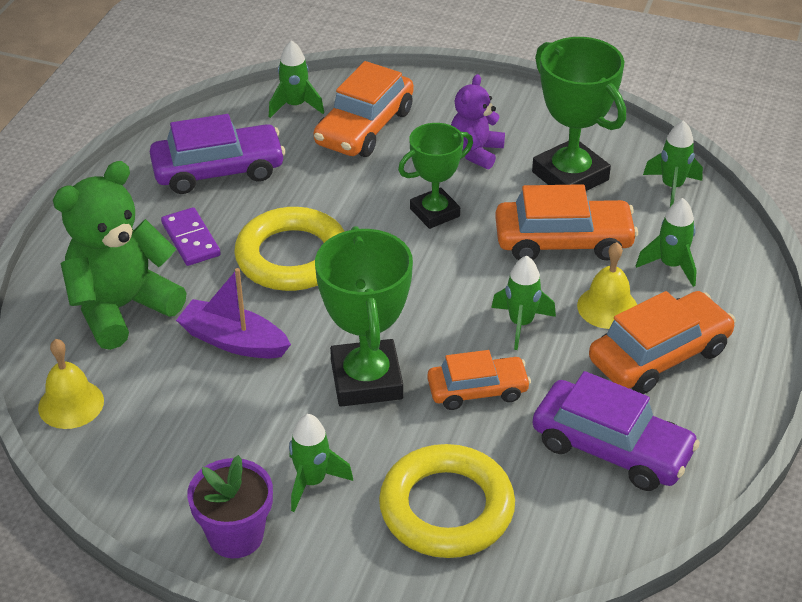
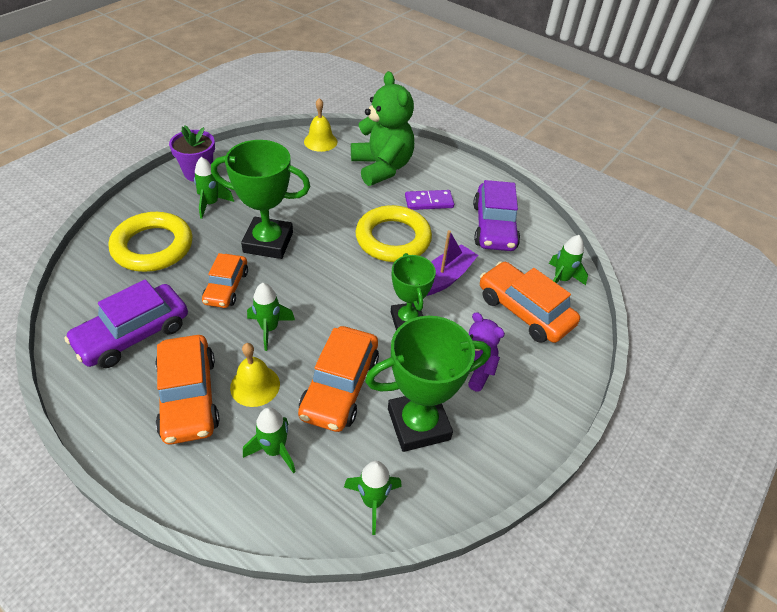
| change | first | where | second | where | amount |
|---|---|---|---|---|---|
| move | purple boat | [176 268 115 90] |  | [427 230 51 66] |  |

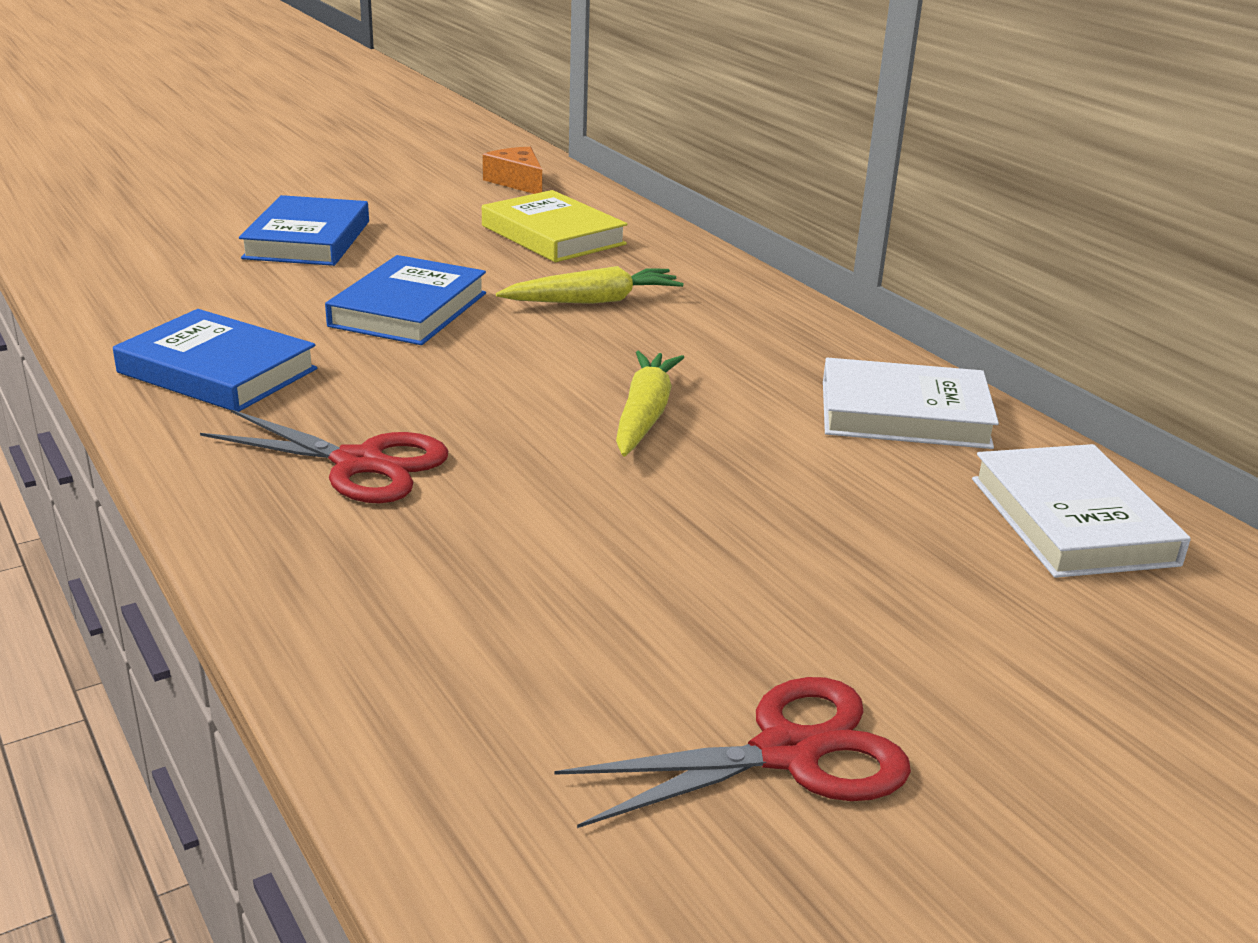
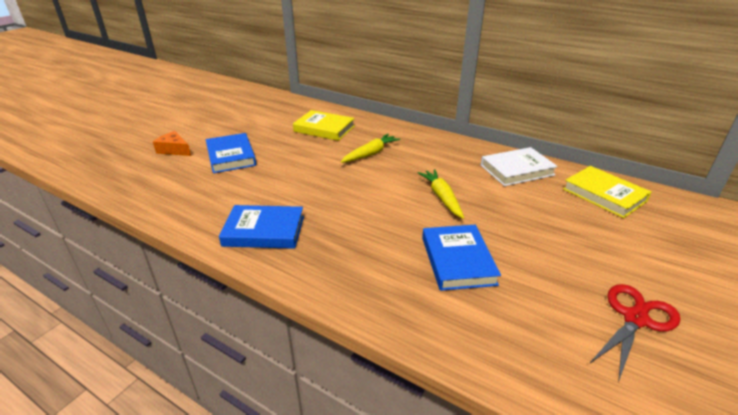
| change | first | where | second | where | amount |
|---|---|---|---|---|---|
| delete | red scissors | [200 410 248 93] |  |  |  |
| move | blue book | [325 255 161 90] |  | [422 225 79 66] |  |
| move | orange cheese | [483 147 59 47] |  | [153 131 38 25] |  |
| recolor | white book | [972 444 219 134] | yellow book | [563 166 89 52] |  |

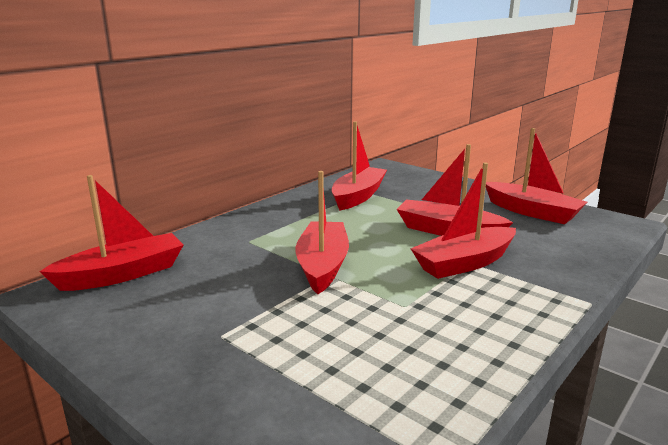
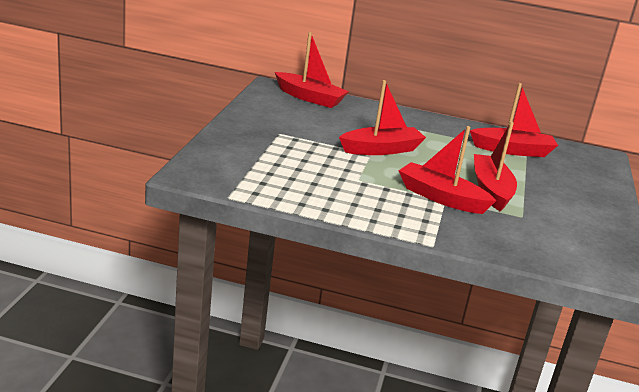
| change | first | where | second | where | amount |
|---|---|---|---|---|---|
| delete | red boat | [486 128 101 96] |  |  |  |

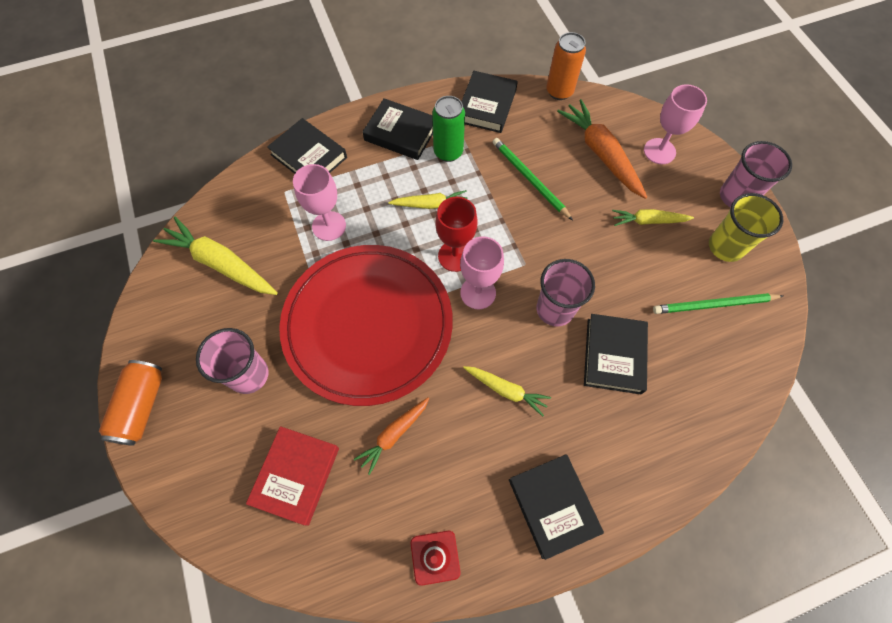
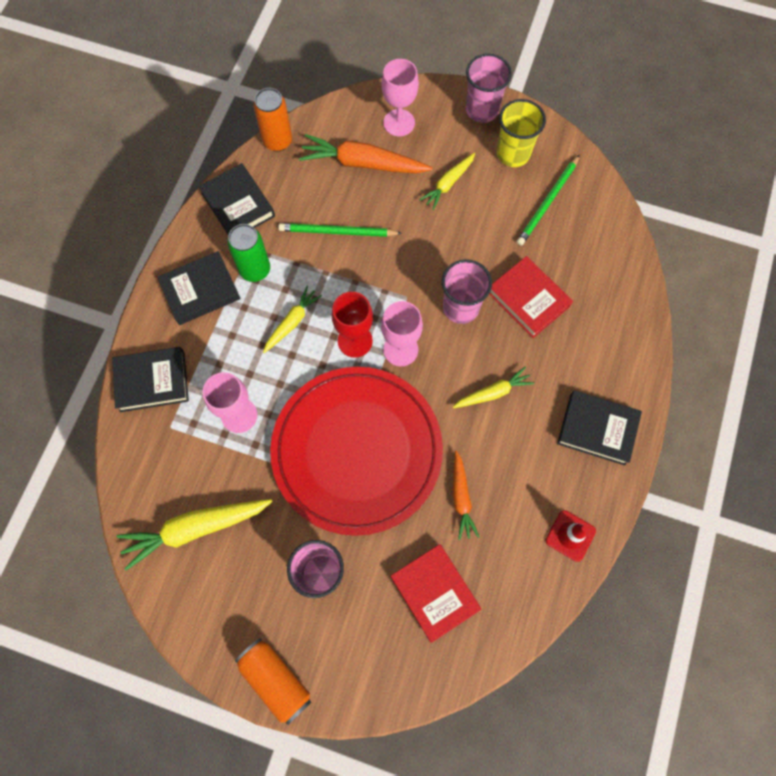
| change | first | where | second | where | amount |
|---|---|---|---|---|---|
| recolor | black book | [584 314 64 80] | red book | [489 256 84 82] |  |

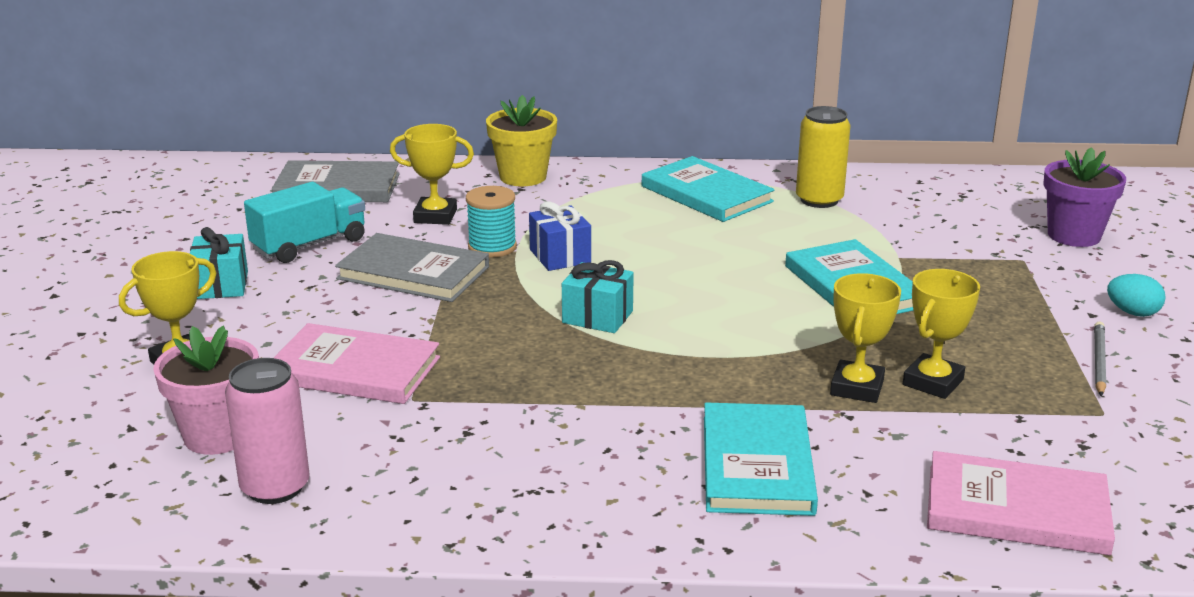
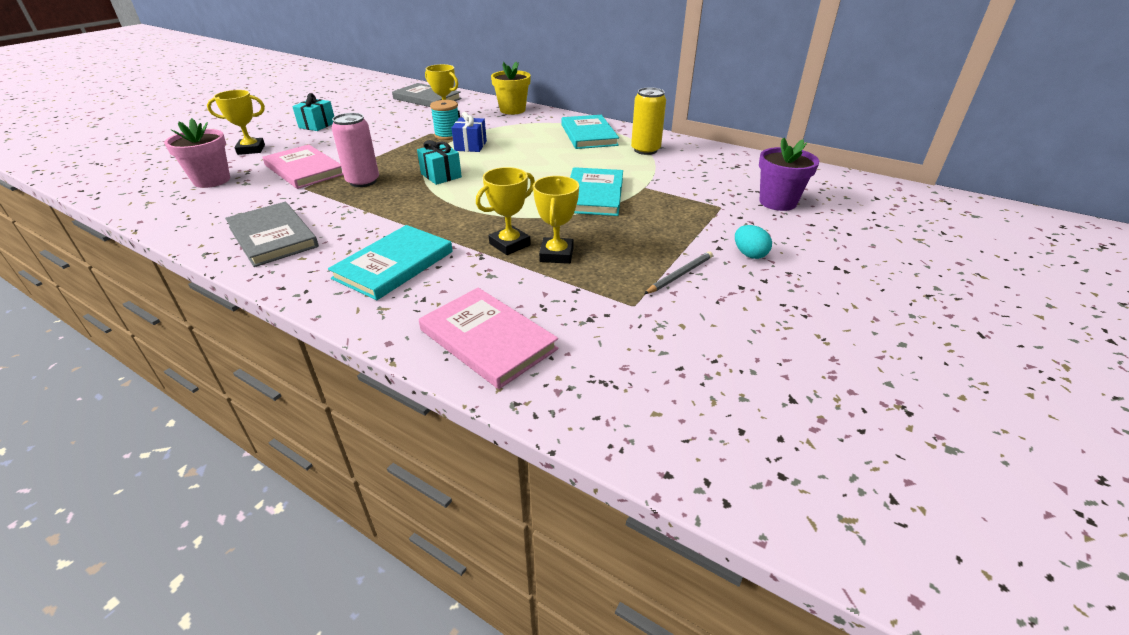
| change | first | where | second | where | amount |
|---|---|---|---|---|---|
| delete | turquoise truck | [244 182 121 81] |  |  |  |
| move | pink can | [225 358 85 146] |  | [332 113 47 74] |  |
| move | grey book | [335 233 154 69] |  | [225 202 94 65] |  |
| rotate | yellow trophy | [903 269 77 130] |  | [533 176 46 88] | 60 degrees counterclockwise |

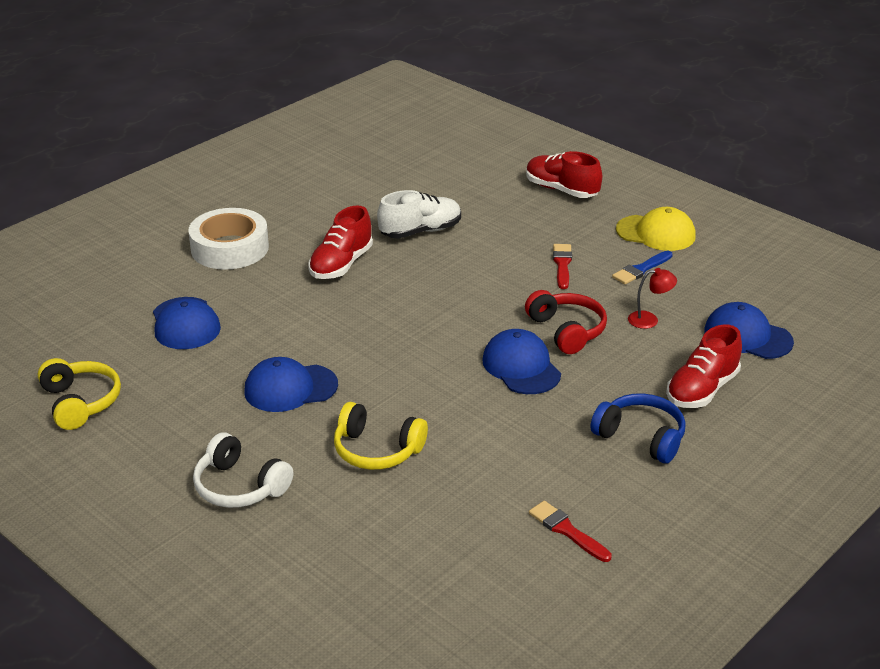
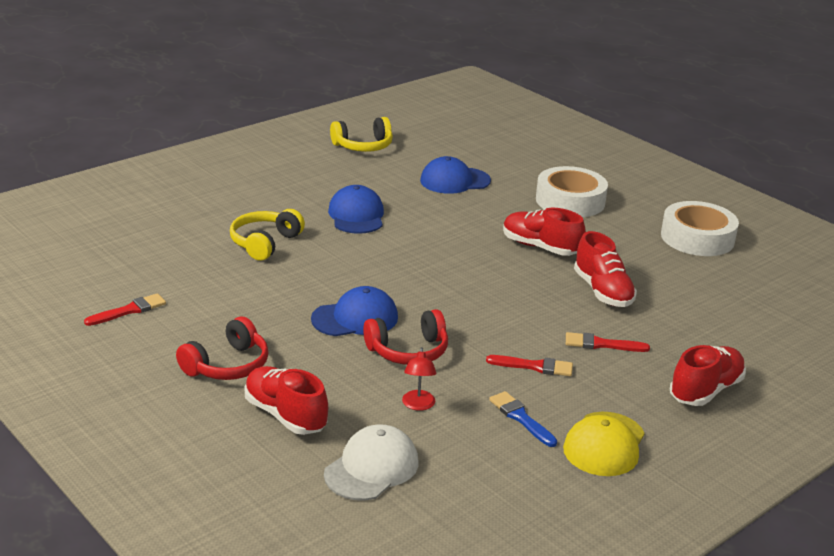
| change | first | where | second | where | amount |
|---|---|---|---|---|---|
| delete | white headphones | [193 432 100 76] |  |  |  |
| insert |  |  | red brush | [566 332 84 20] |  |
| insert |  |  | white tape | [661 201 78 55] |  |
| recolor | white shoe | [377 190 84 49] | red shoe | [574 231 63 76] |  |
| recolor | blue headphones | [591 393 95 70] | red headphones | [176 317 92 63] |  |
| recolor | blue cap | [704 302 90 57] | white cap | [324 424 94 77] |  |

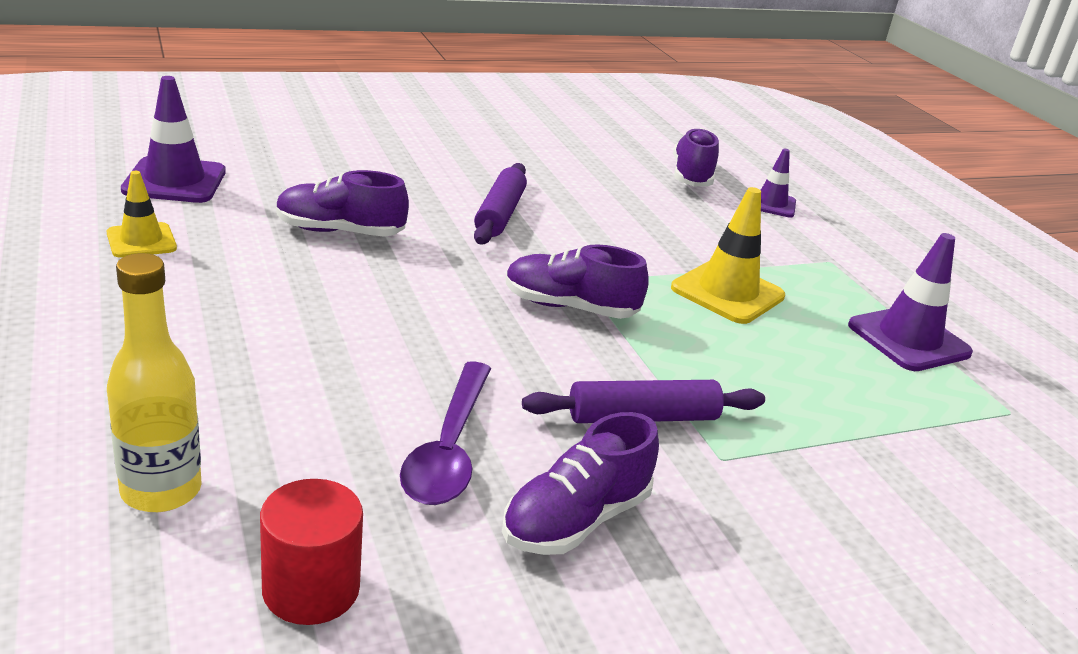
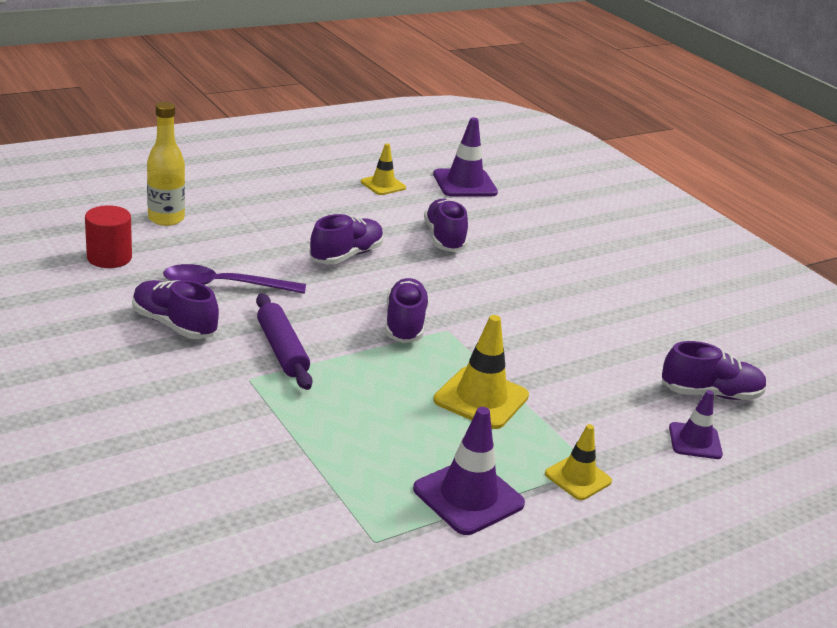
| change | first | where | second | where | amount |
|---|---|---|---|---|---|
| delete | purple rolling pin | [474 163 53 81] |  |  |  |
| insert |  |  | purple shoe | [309 214 74 50] |  |
| insert |  |  | yellow traffic cone | [545 424 67 76] |  |

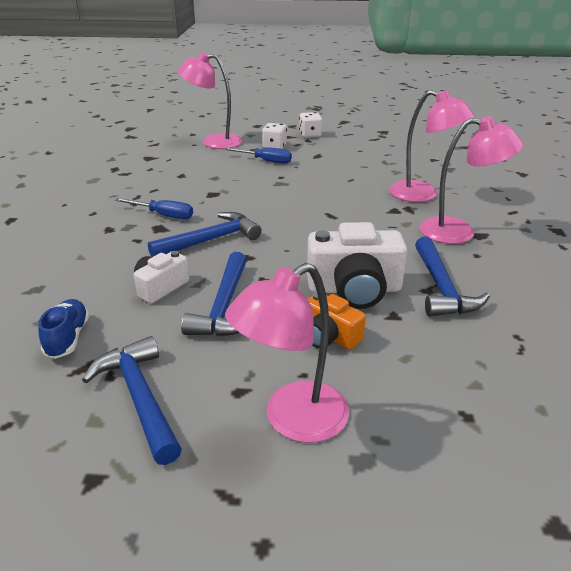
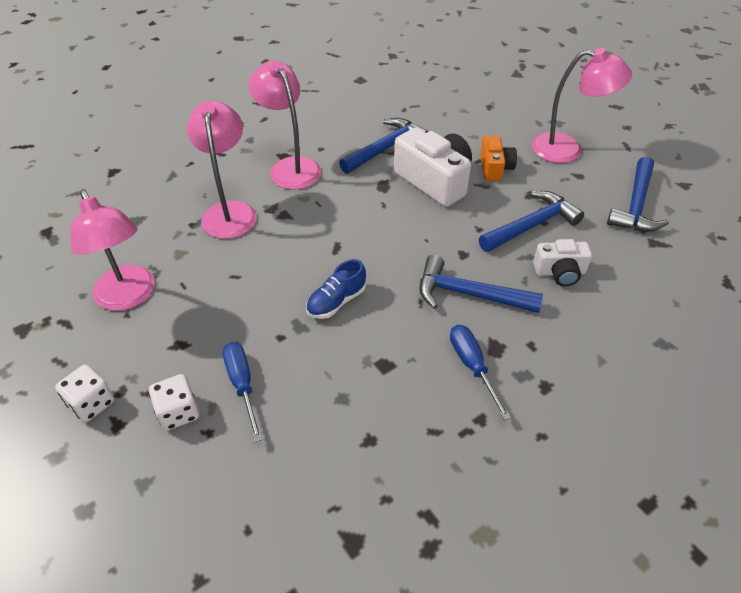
| change | first | where | second | where | amount |
|---|---|---|---|---|---|
| move | blue shoe | [38 299 52 60] |  | [306 259 60 60] |  |
| move | pink lamp | [178 52 65 97] |  | [70 189 85 122] |  |

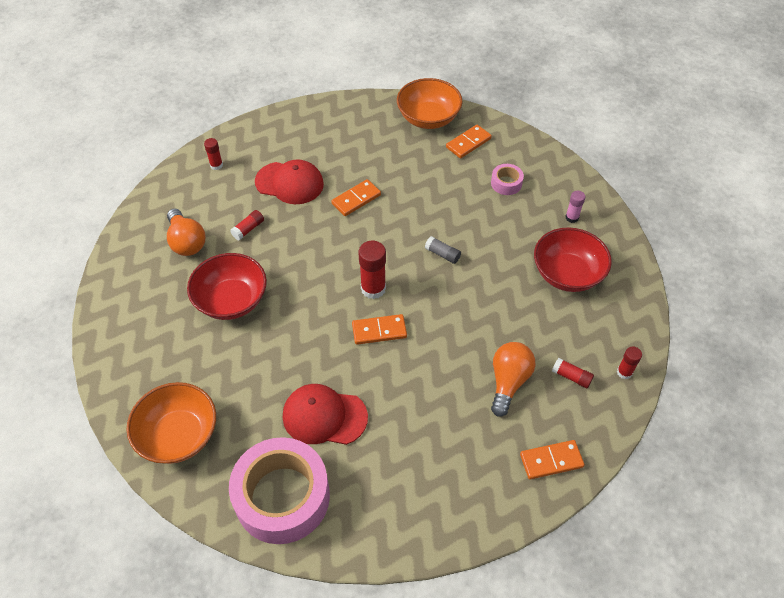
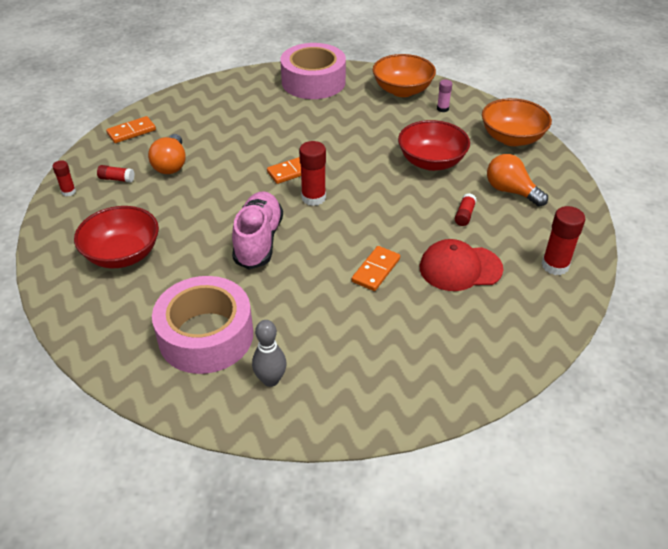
| change | first | where | second | where | amount |
|---|---|---|---|---|---|
| delete | red cap | [283 384 85 61] |  |  |  |
| move | orange bowl | [397 78 66 51] |  | [482 98 70 48] |  |
| move | pink glue stick | [565 191 20 32] |  | [437 80 15 32] |  |
| replace | grey glue stick | [425 236 36 28] | pink shoe | [232 191 51 79] |  |
| replace | orange domino | [446 125 46 33] | grey bowling pin | [252 320 35 67] |  |
| resize | red glue stick | [204 138 19 32] |  | [541 206 44 69] | x1.75 |
| resize | pink tape | [491 164 33 31] |  | [152 276 101 98] | x2.32 |

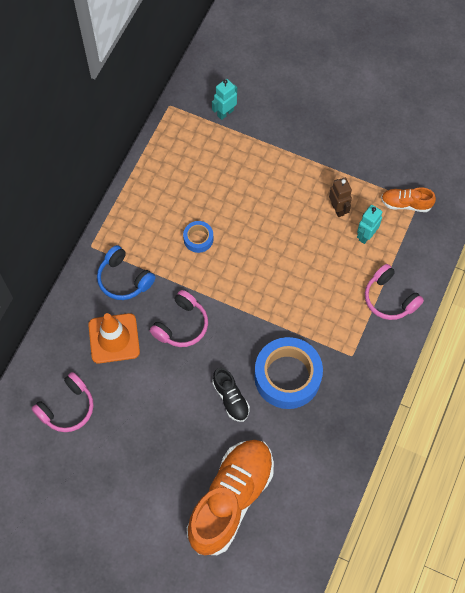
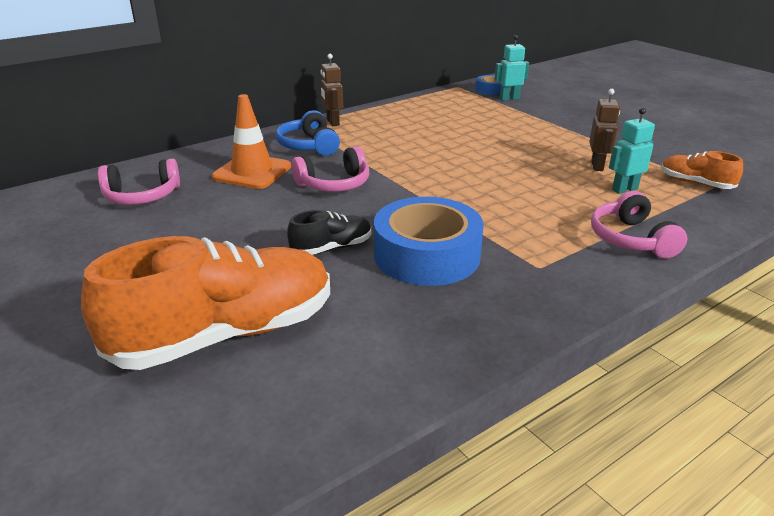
| change | first | where | second | where | amount |
|---|---|---|---|---|---|
| insert |  |  | brown robot | [320 54 23 72] |  |
| move | blue tape | [183 221 30 32] |  | [476 75 25 20] |  |
| rotate | black shoe | [212 368 38 54] |  | [287 210 84 45] | 120 degrees counterclockwise |

